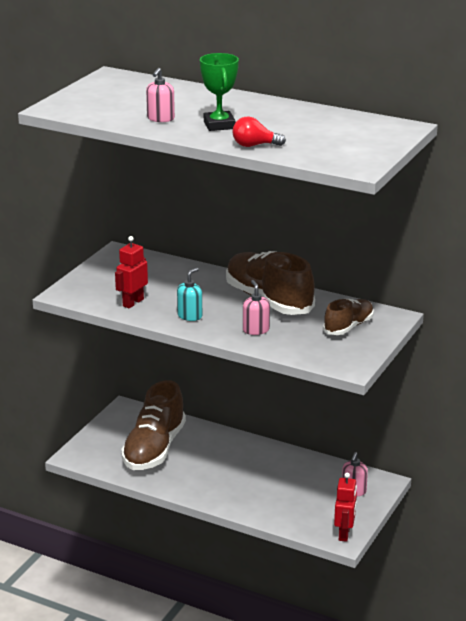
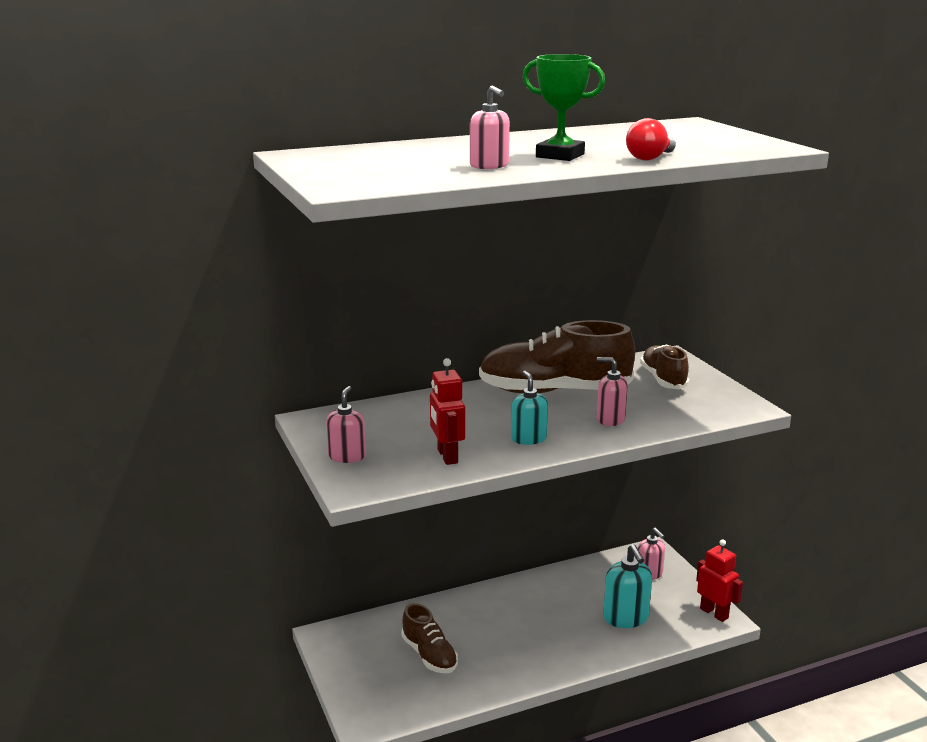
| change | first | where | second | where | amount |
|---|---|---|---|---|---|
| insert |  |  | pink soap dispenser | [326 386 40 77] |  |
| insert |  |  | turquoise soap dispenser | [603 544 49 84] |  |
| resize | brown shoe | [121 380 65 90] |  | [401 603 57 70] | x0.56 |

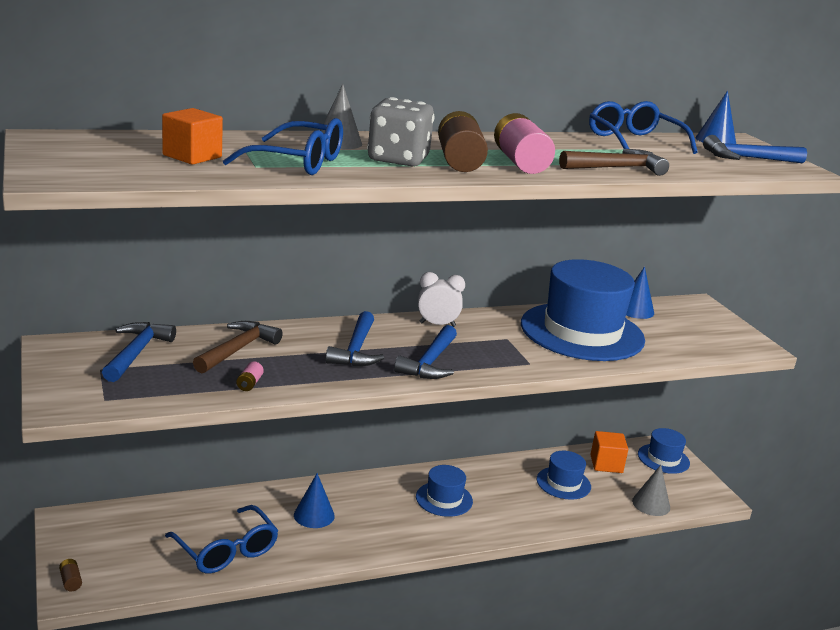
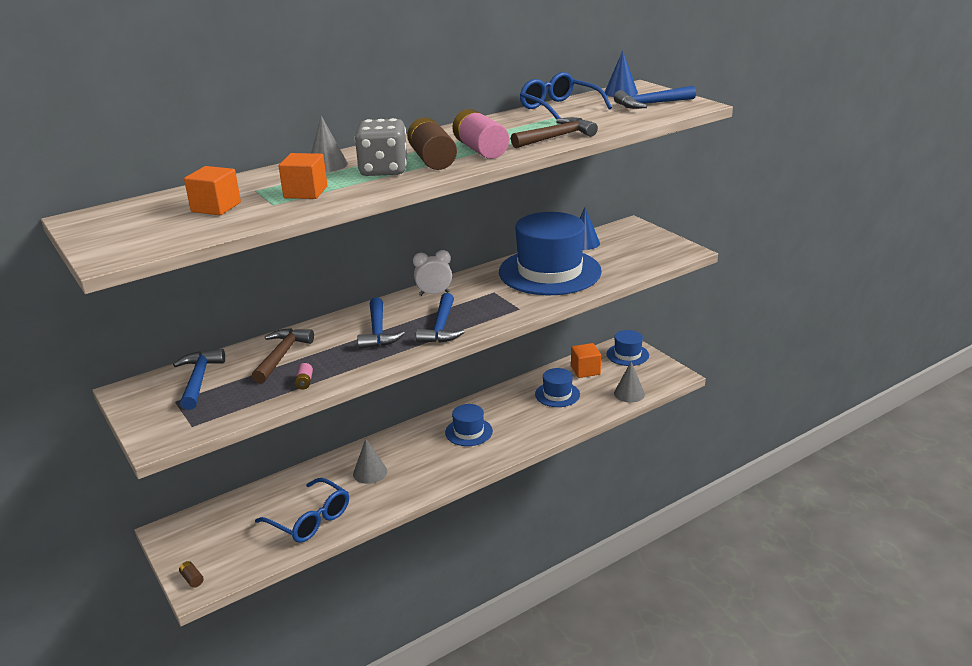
| change | first | where | second | where | amount |
|---|---|---|---|---|---|
| replace | blue glasses | [223 118 120 57] | orange cube | [279 153 48 46] |  |
| recolor | blue cone | [294 473 41 55] | grey cone | [353 439 34 45] |  |

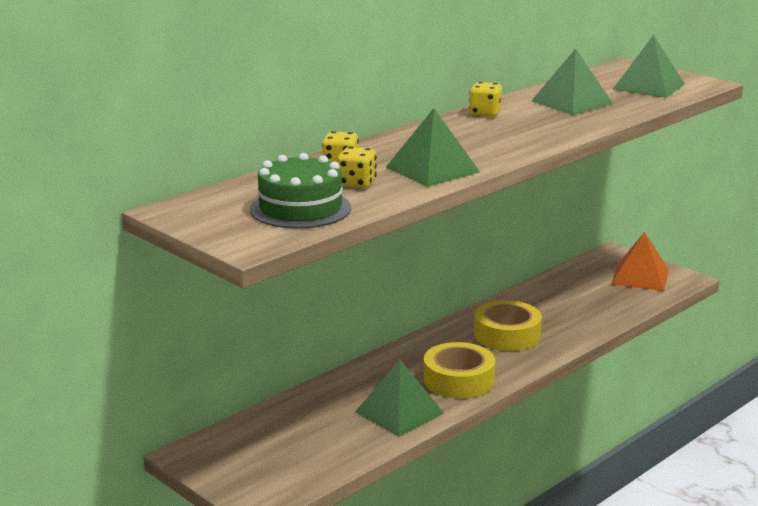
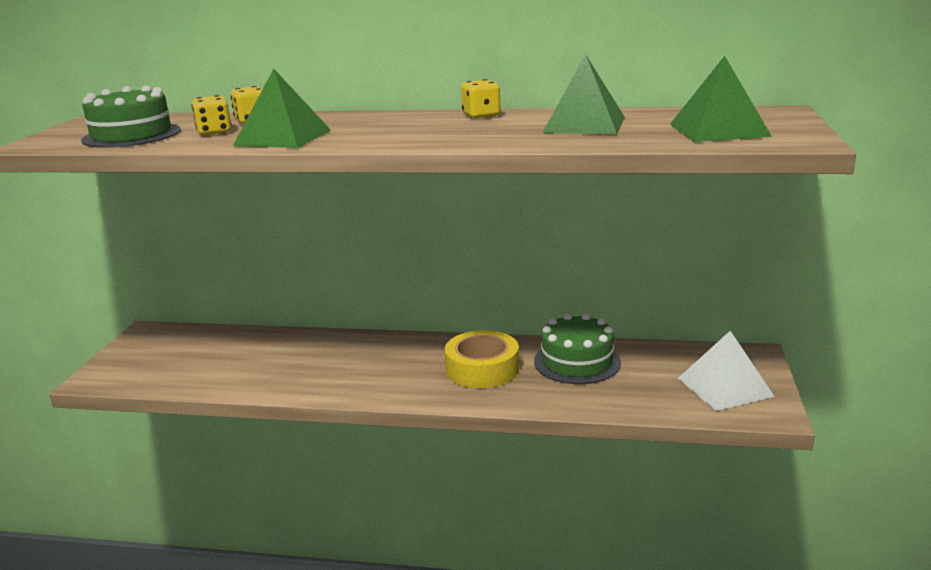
| change | first | where | second | where | amount |
|---|---|---|---|---|---|
| delete | green pyramid | [355 360 89 77] |  |  |  |
| delete | yellow tape | [423 342 72 56] |  |  |  |
| insert |  |  | green cake | [534 314 87 70] |  |
| recolor | orange pyramid | [611 232 58 59] | white pyramid | [678 331 97 80] |  |

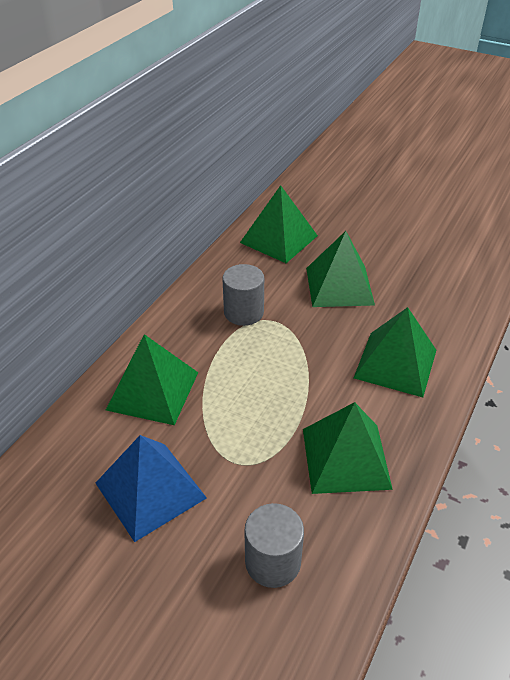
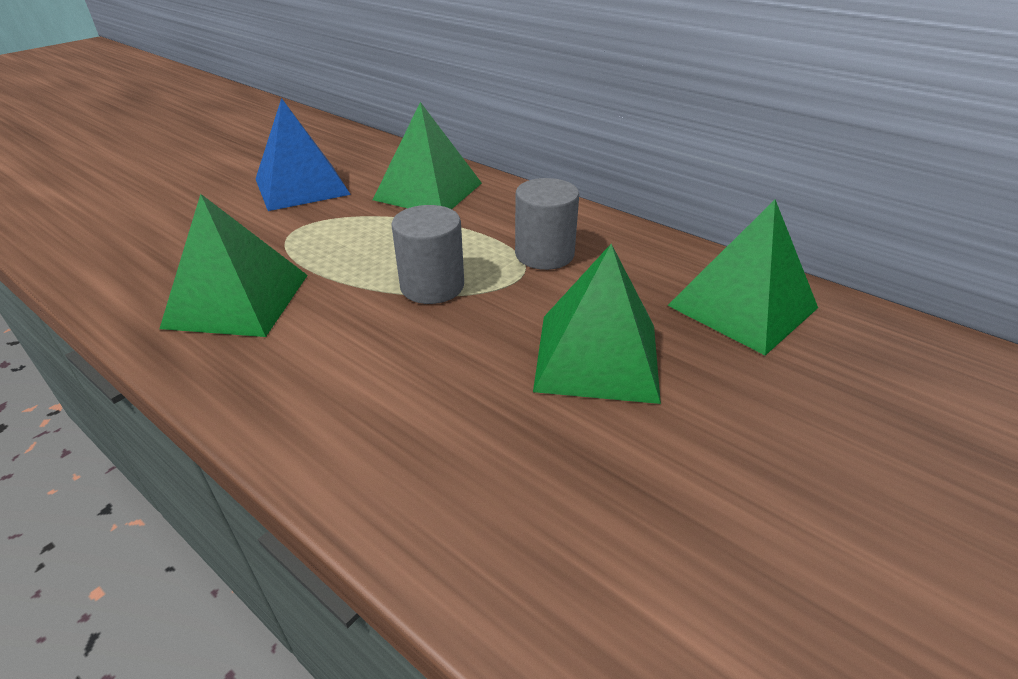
| change | first | where | second | where | amount |
|---|---|---|---|---|---|
| delete | green pyramid | [354 307 82 90] |  |  |  |
| move | grey cylinder | [244 503 60 85] |  | [391 205 73 99] |  |

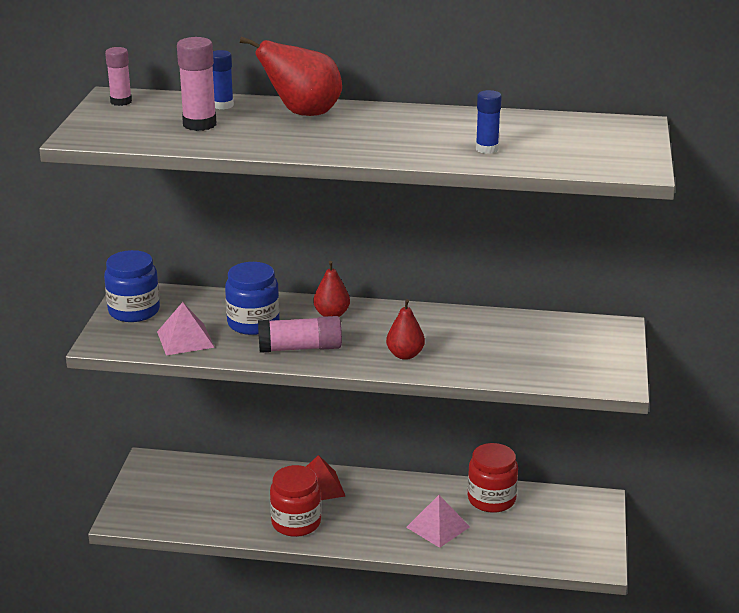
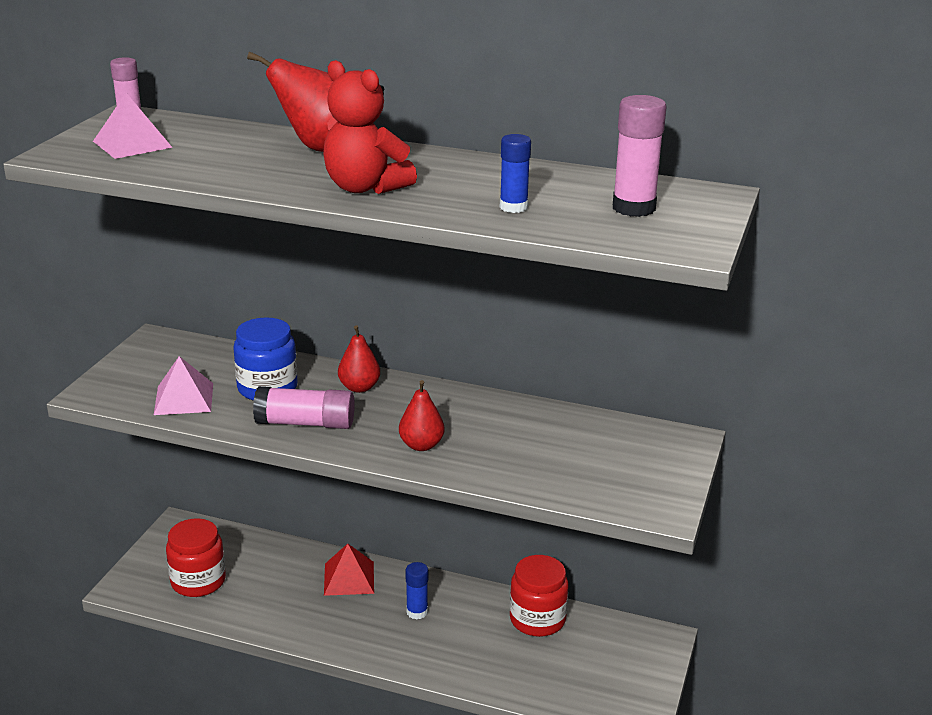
| change | first | where | second | where | amount |
|---|---|---|---|---|---|
| delete | blue jar | [104 250 56 72] |  |  |  |
| insert |  |  | red teddy bear | [323 60 94 134] |  |
| move | pink glue stick | [177 37 39 94] |  | [613 95 54 122] |  |
| move | blue glue stick | [213 50 21 59] |  | [405 562 23 57] |  |
| move | red jar | [270 465 51 72] |  | [166 518 60 79] |  |
| move | pink pyramid | [406 495 64 53] |  | [93 93 80 66] |  |

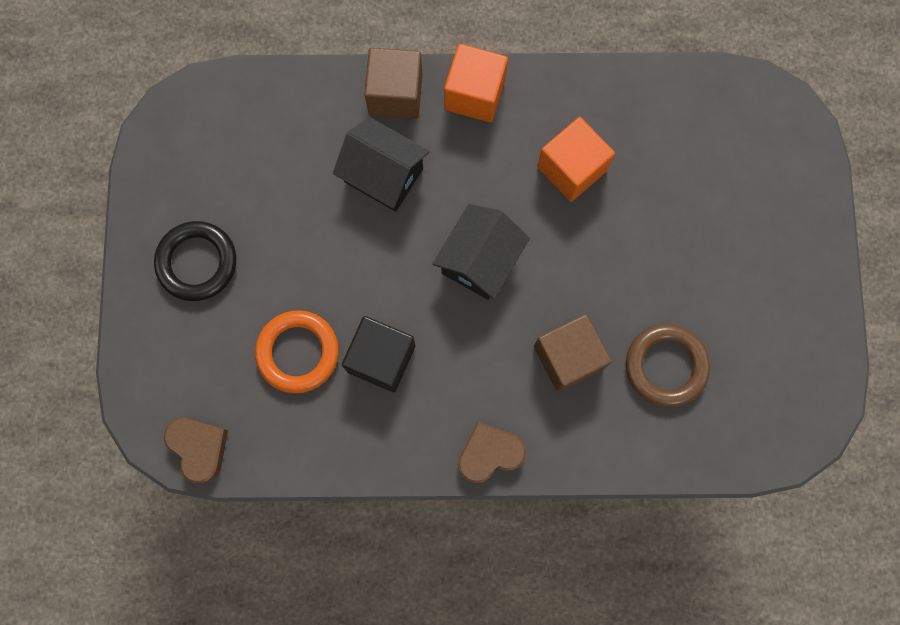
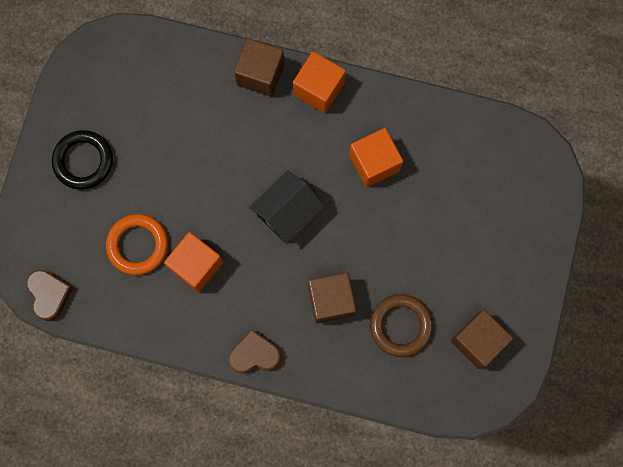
| change | first | where | second | where | amount |
|---|---|---|---|---|---|
| delete | black house | [333 117 97 95] |  |  |  |
| insert |  |  | brown cube | [451 310 62 59] |  |
| recolor | black cube | [342 316 73 76] | orange cube | [164 232 59 60] |  |

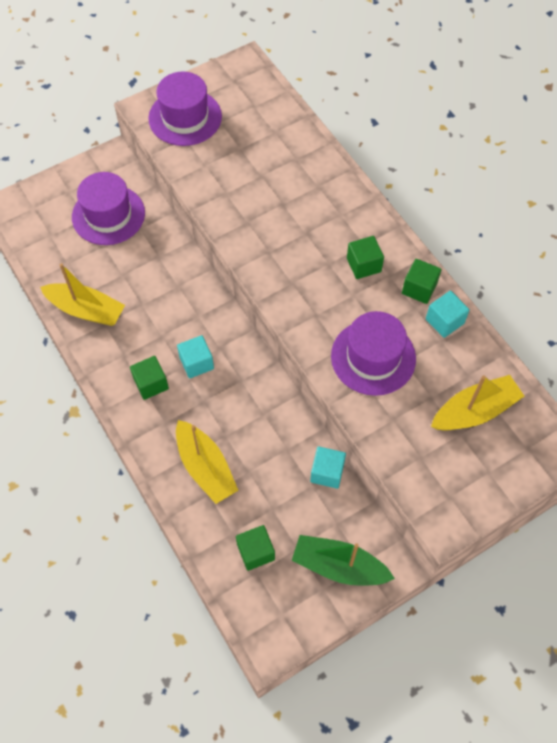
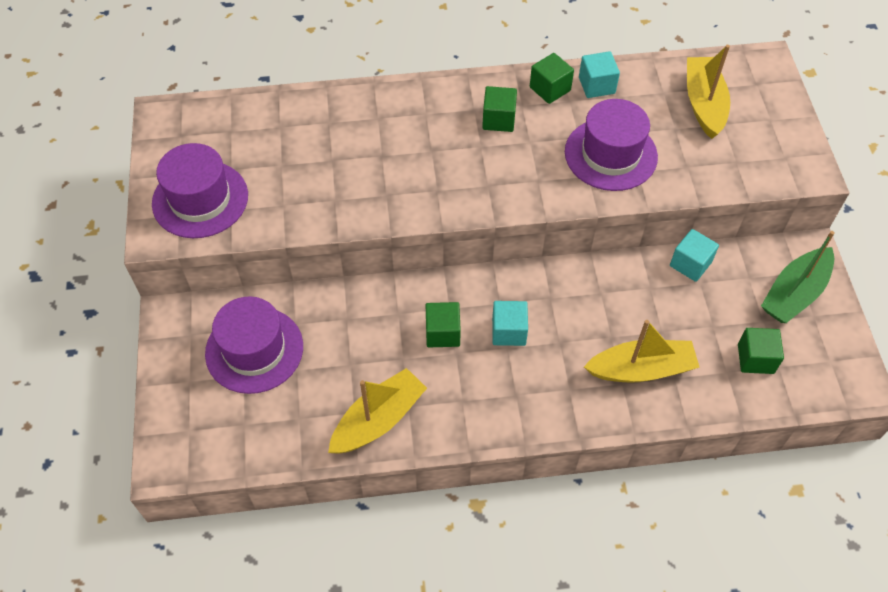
| change | first | where | second | where | amount |
|---|---|---|---|---|---|
| move | green cube | [130 356 39 44] |  | [426 302 35 45] |  |

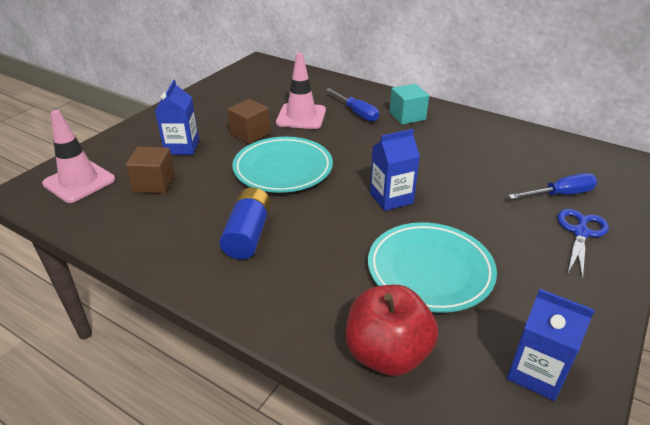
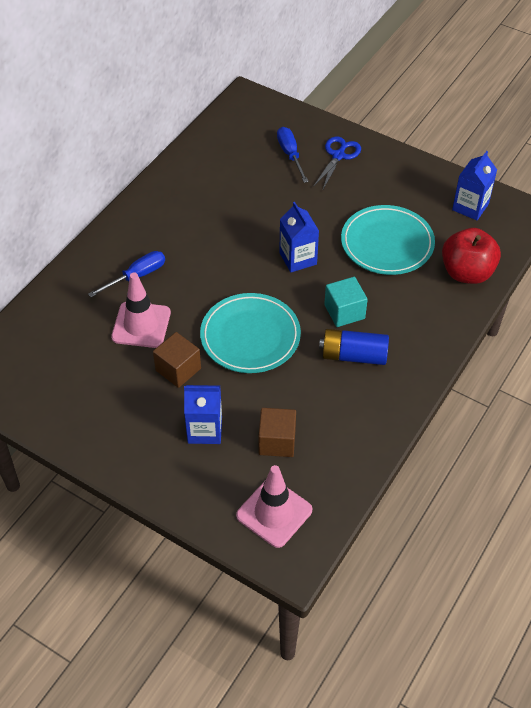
| change | first | where | second | where | amount |
|---|---|---|---|---|---|
| move | turquoise cube | [390 84 39 41] |  | [324 277 44 50] |  |
| rotate | blue scissors | [558 209 51 71] |  | [313 136 48 53] | 90 degrees clockwise |

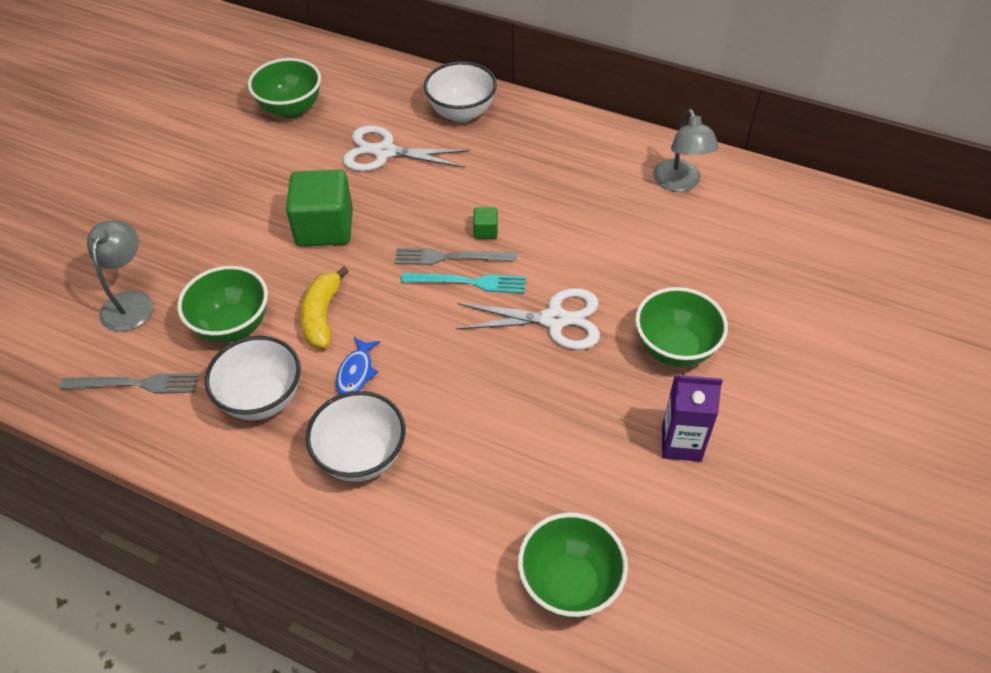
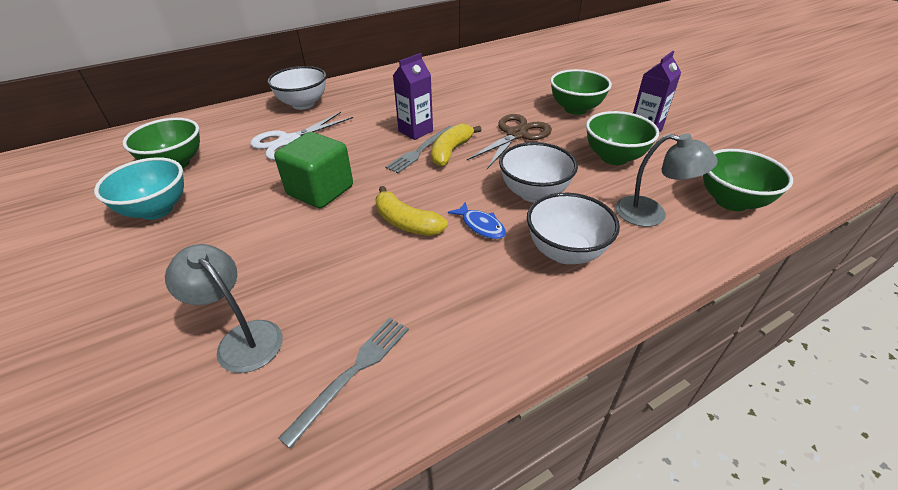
| change | first | where | second | where | amount |
|---|---|---|---|---|---|
| insert |  |  | turquoise bowl | [94 157 90 63] |  |
| move | green bowl | [177 266 91 77] |  | [586 111 73 54] |  |
| move | white bowl | [205 336 96 84] |  | [499 142 79 60] |  |
| move | grey lamp | [653 109 66 83] |  | [615 134 103 93] |  |
| replace | turquoise fork | [401 273 125 20] | yellow banana | [431 123 51 44] |  |
| replace | green cube | [473 207 25 32] | purple carton | [393 53 40 87] |  |
| recolor | white scissors | [456 288 144 62] | brown scissors | [467 114 85 55] |  |

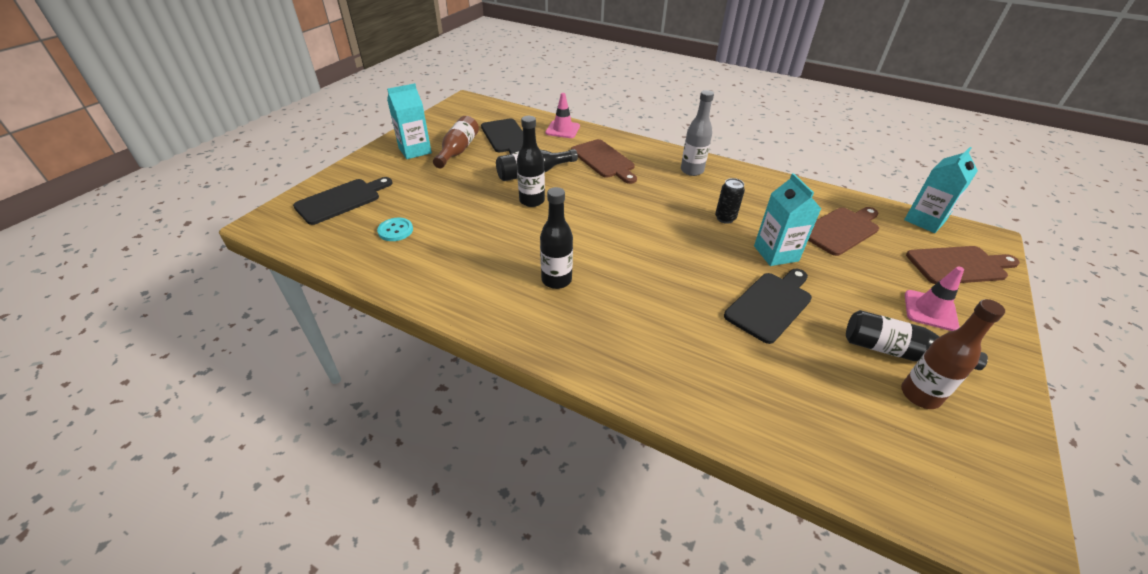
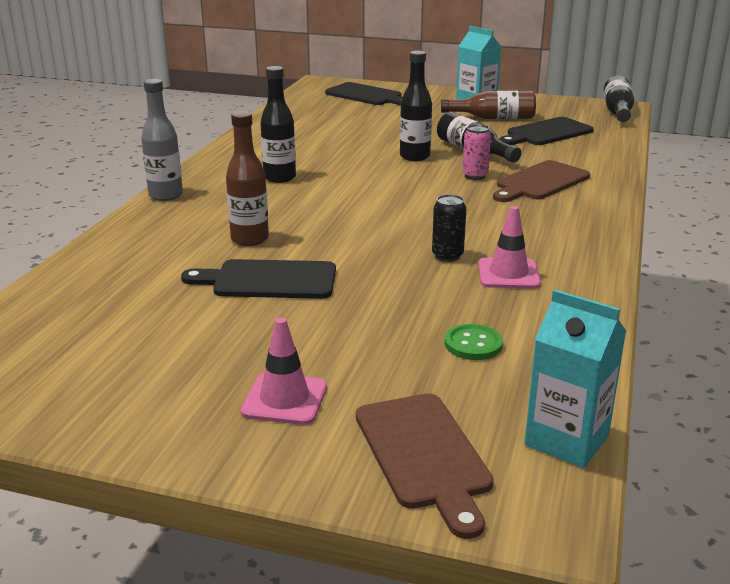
| change | first | where | second | where | amount |
|---|---|---|---|---|---|
| delete | turquoise button | [377 218 36 23] |  |  |  |
| delete | turquoise carton | [754 173 68 93] |  |  |  |
| insert |  |  | pink can | [462 124 29 56] |  |
| move | pink traffic cone | [545 93 35 45] |  | [478 206 63 83] |  |
| move | grey bottle | [681 90 33 86] |  | [141 79 42 122] |  |
| move | black bottle | [846 310 142 60] |  | [604 76 30 46] |  |
| move | brown bottle | [901 299 104 110] |  | [226 111 43 135] |  |
| replace | brown cutting board | [808 207 71 49] | green button | [445 324 58 36] |  |
| rotate | black cutting board | [724 269 88 75] |  | [181 259 155 40] | 150 degrees clockwise |

